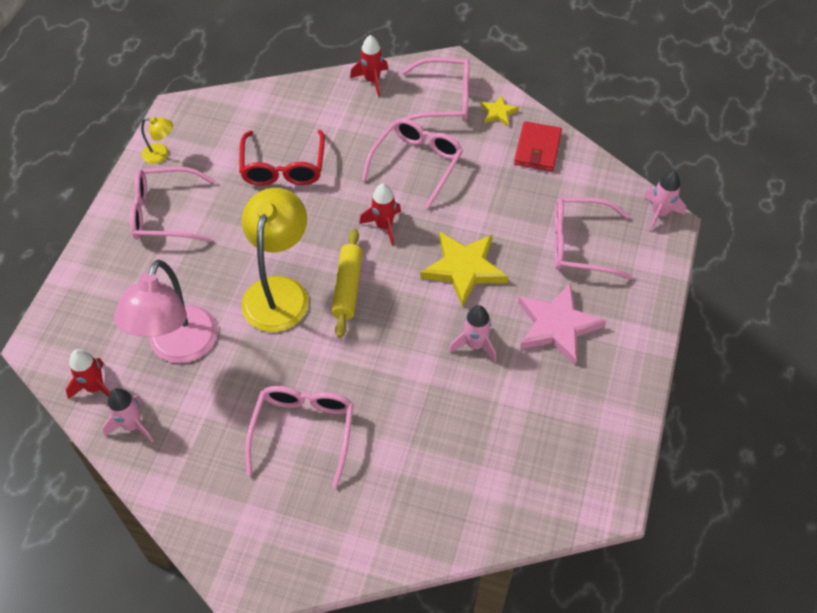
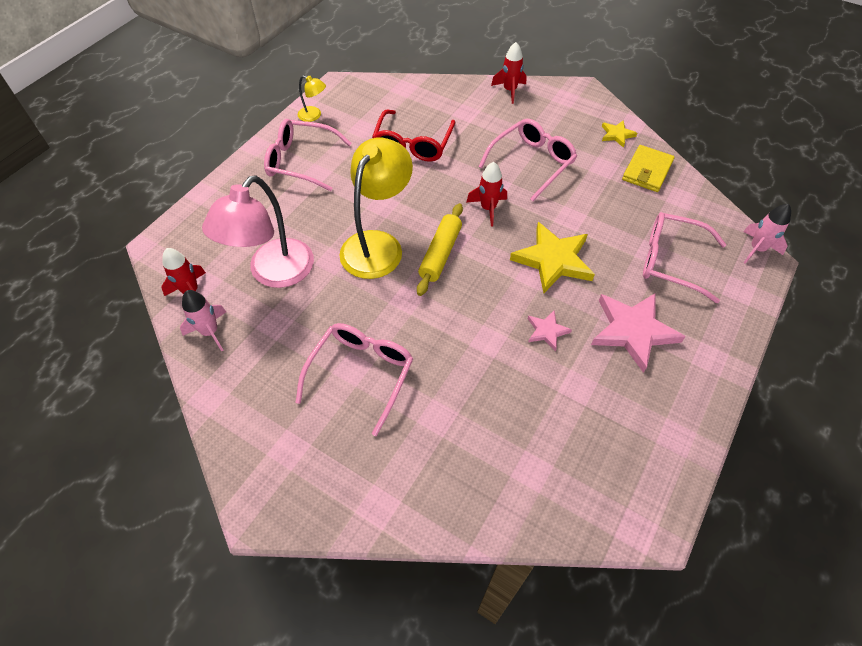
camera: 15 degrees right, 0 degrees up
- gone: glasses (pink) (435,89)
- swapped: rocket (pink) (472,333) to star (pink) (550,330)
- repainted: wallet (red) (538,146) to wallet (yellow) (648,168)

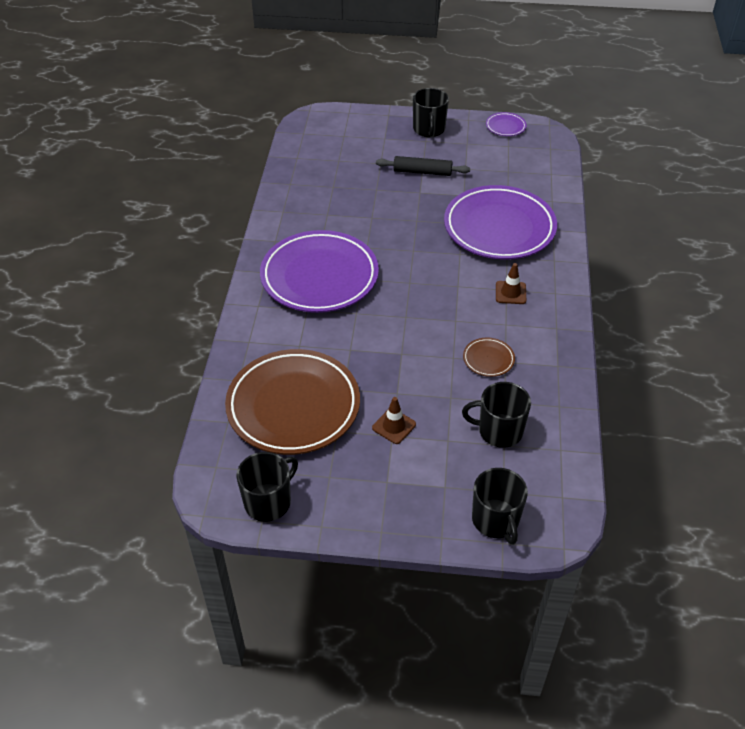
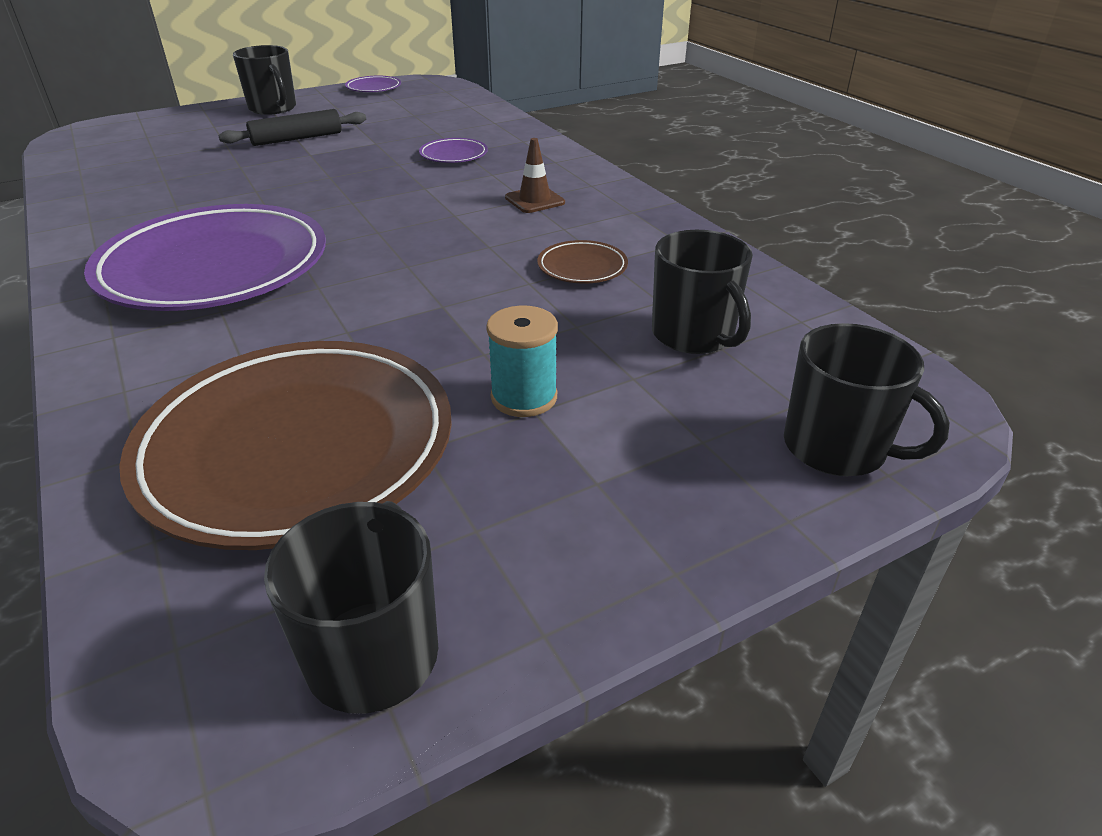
camera: 35 degrees left, 10 degrees down
- swapped: traffic cone (brown) (394,420) to spool (turquoise) (522,361)
- rotated: mug (black) (496,415) = (702,292) 90 degrees counterclockwise
- scaled: plate (purple) (500,222) = (453,150) x0.41

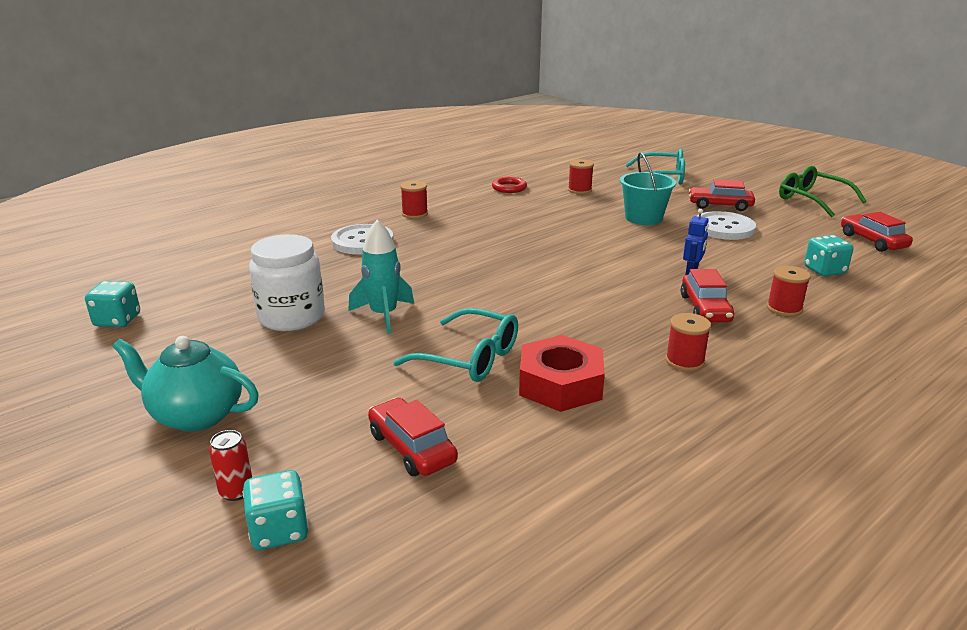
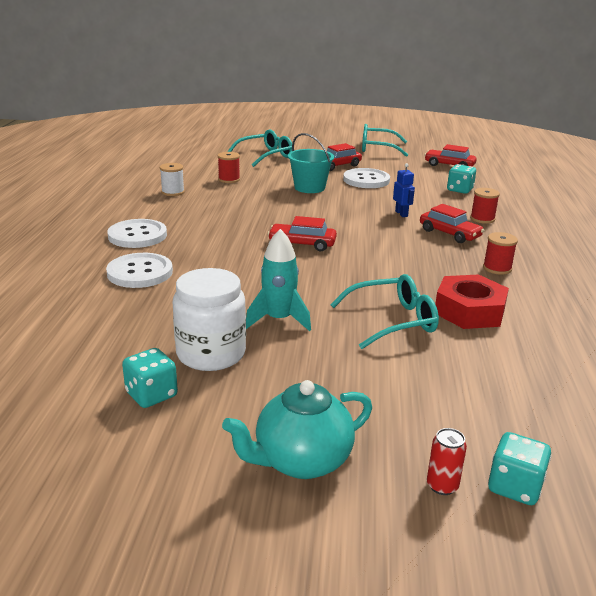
camera: 45 degrees left, 0 degrees up
- shifted: dice (turquoise) (112,304) to (150,378)
- shifted: car (red) (413,437) to (302,233)
- swapped: spool (red) (414,200) to button (white) (137,233)
- swapped: ring (red) (509,185) to spool (white) (172,179)
- repainted: glasses (green) (822,191) to glasses (turquoise) (385,140)

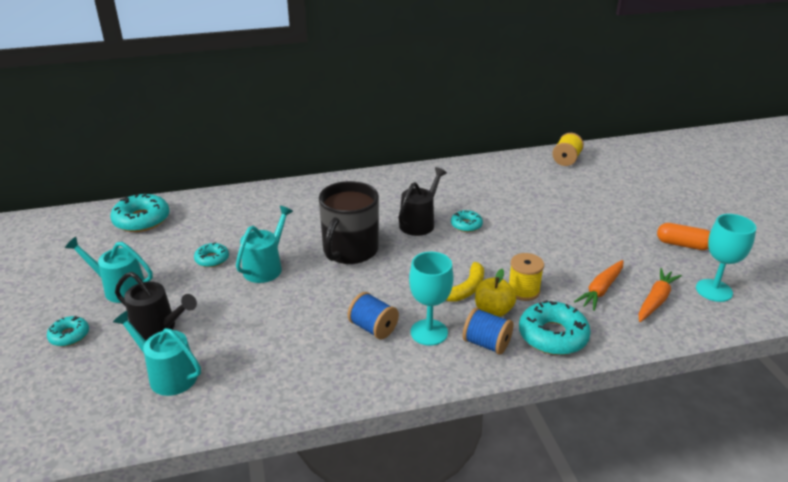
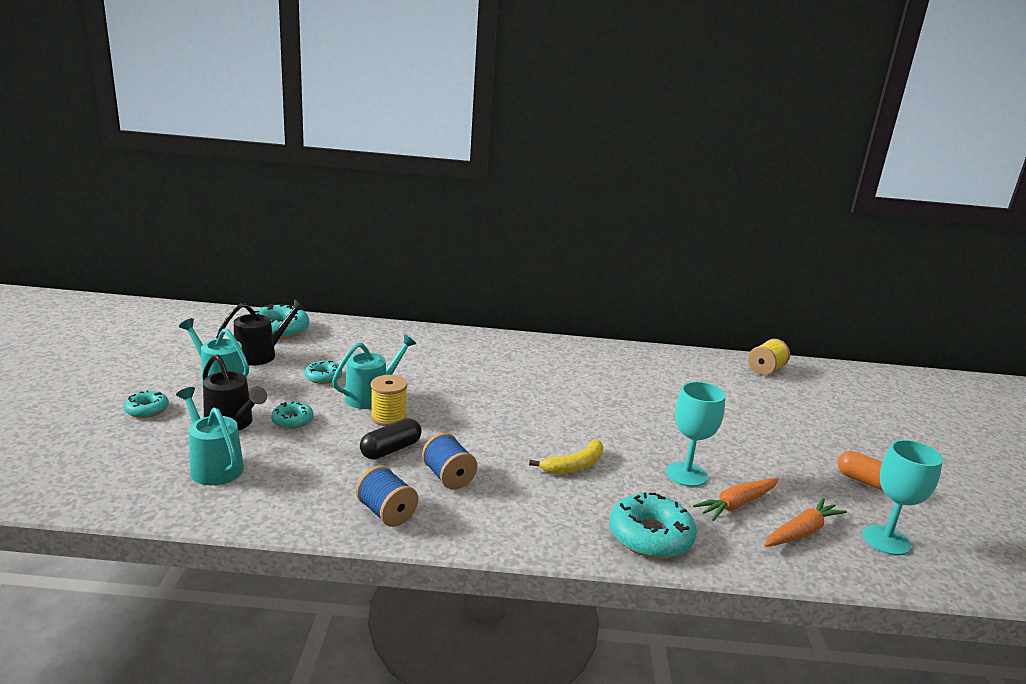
camera: 15 degrees right, 10 degrees down
- gone: mug (black) (349,222)
- gone: apple (yellow) (495,293)
- new: capsule (black) (391,438)
- shifted: watering can (black) (422,201) to (260,332)
- shifted: goblet (turquoise) (431,299) to (695,434)
- shifted: donut (turquoise) (467,221) to (292,415)
- shifted: spool (blue) (488,331) to (387,496)
- shifted: spool (yellow) (526,277) to (389,400)

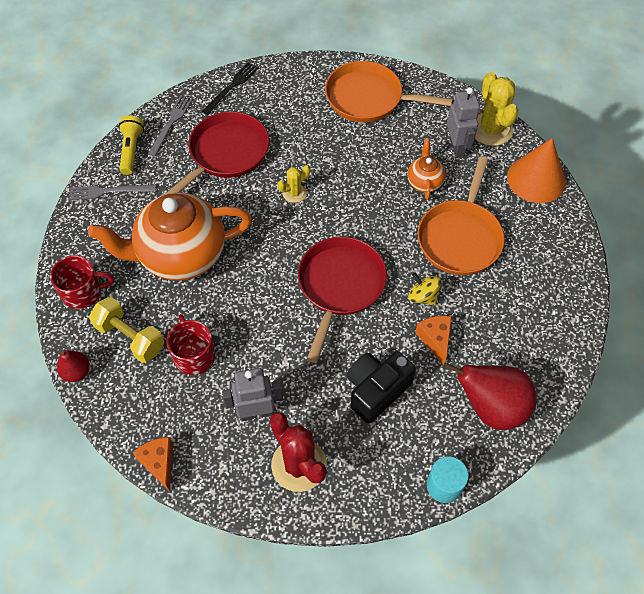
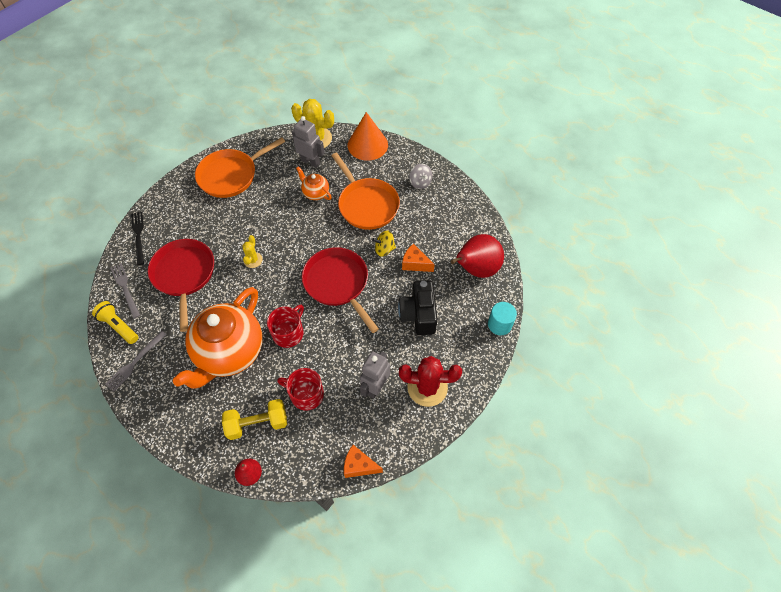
camera: 50 degrees left, 0 degrees up
- new: spinning top (grey) (420,176)
- shifted: mug (red) (82,282) to (285,326)

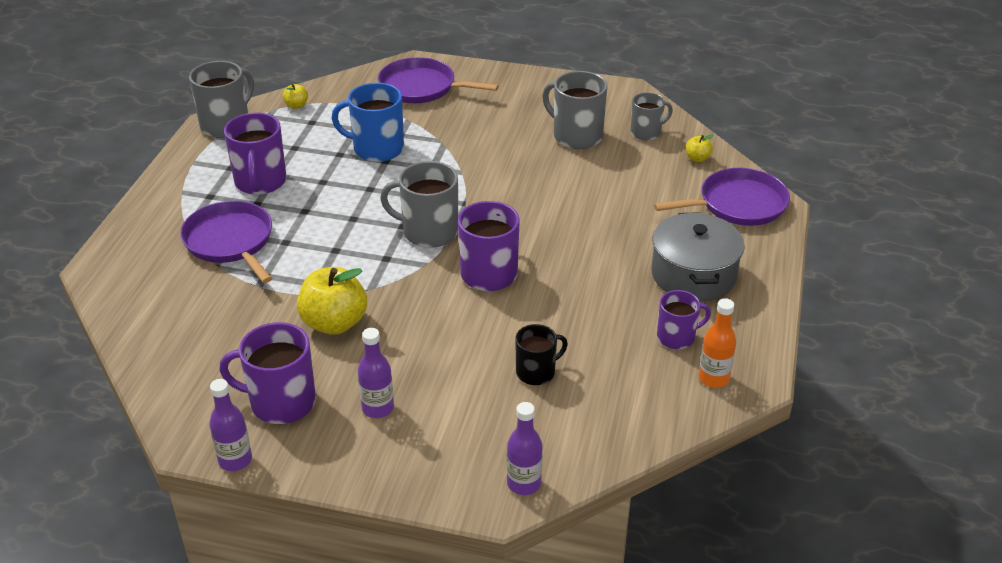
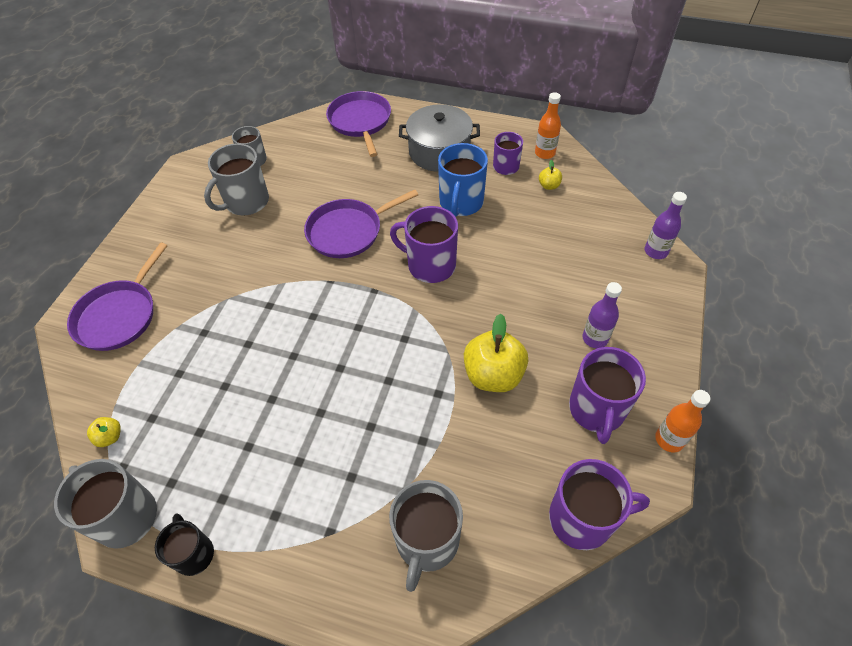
camera: 85 degrees left, 15 degrees up
- shifted: pan (purple) (226,242) to (361,223)
- shifted: mug (purple) (255,154) to (599,504)
- shifted: mug (blue) (367,122) to (463,180)
- shifted: mug (grey) (419,204) to (426,536)
- shifted: mug (black) (541,354) to (184,544)
- shifted: apple (yellow) (700,148) to (550,175)
- repainted: bottle (purple) (230,425) to bottle (orange) (682,421)

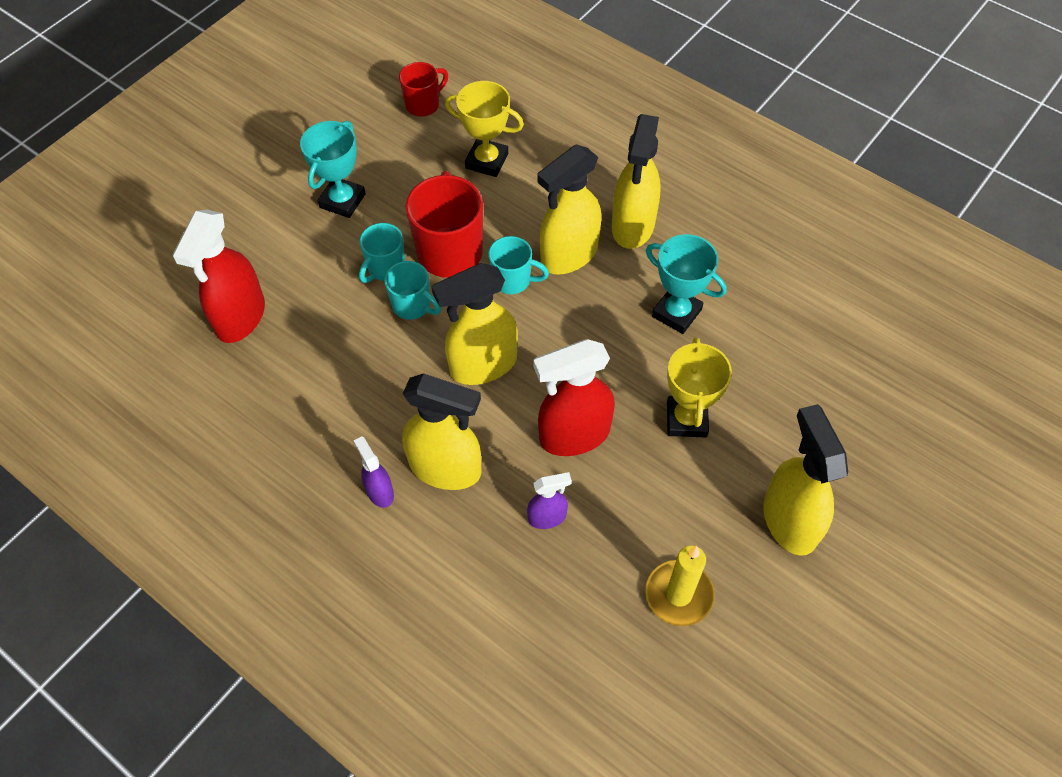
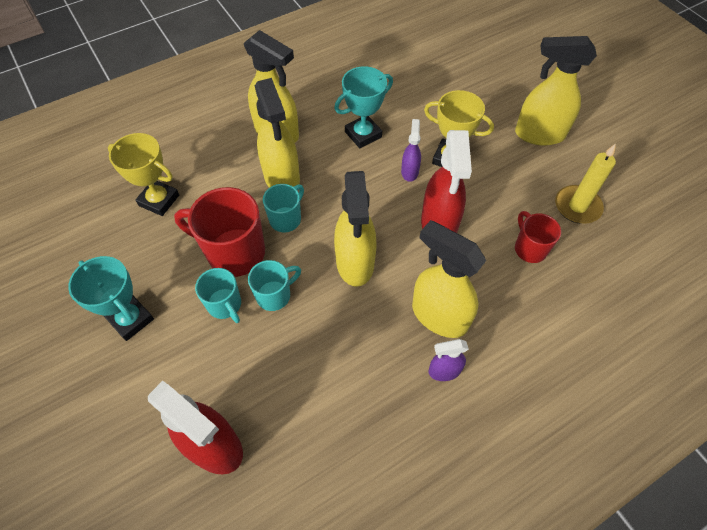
camera: 70 degrees left, 0 degrees up
- shifted: mug (red) (423,89) to (538,237)
- shifted: spray bottle (purple) (549,500) to (411,150)
- rotated: spray bottle (yellow) (442,431) = (449,279) 90 degrees counterclockwise
- rotated: trophy (yellow) (484,129) = (143,174) 75 degrees clockwise

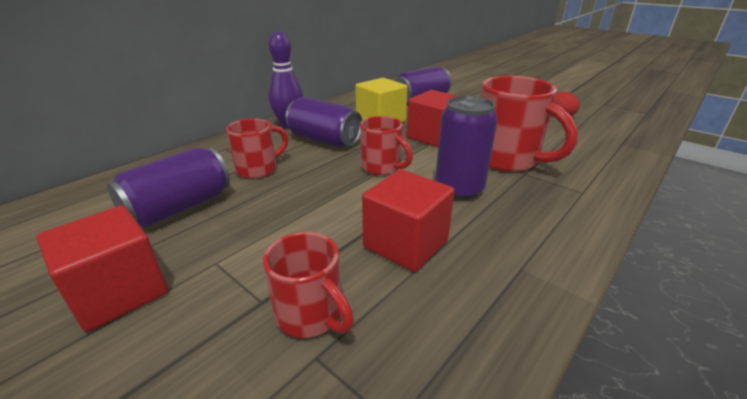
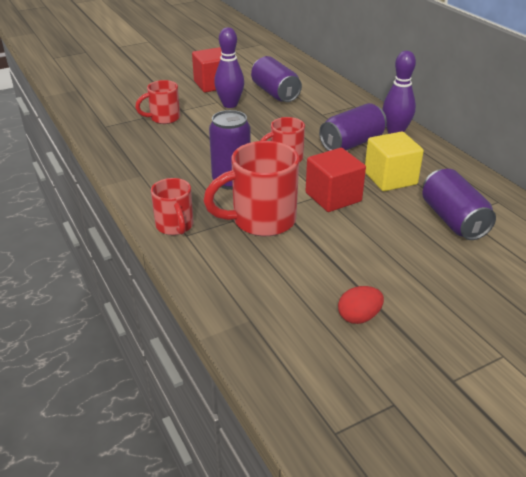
camera: 110 degrees right, 5 degrees up
- gone: cube (red) (408,220)
- new: bowling pin (purple) (229,67)
- shifted: mug (red) (257,149) to (172,206)

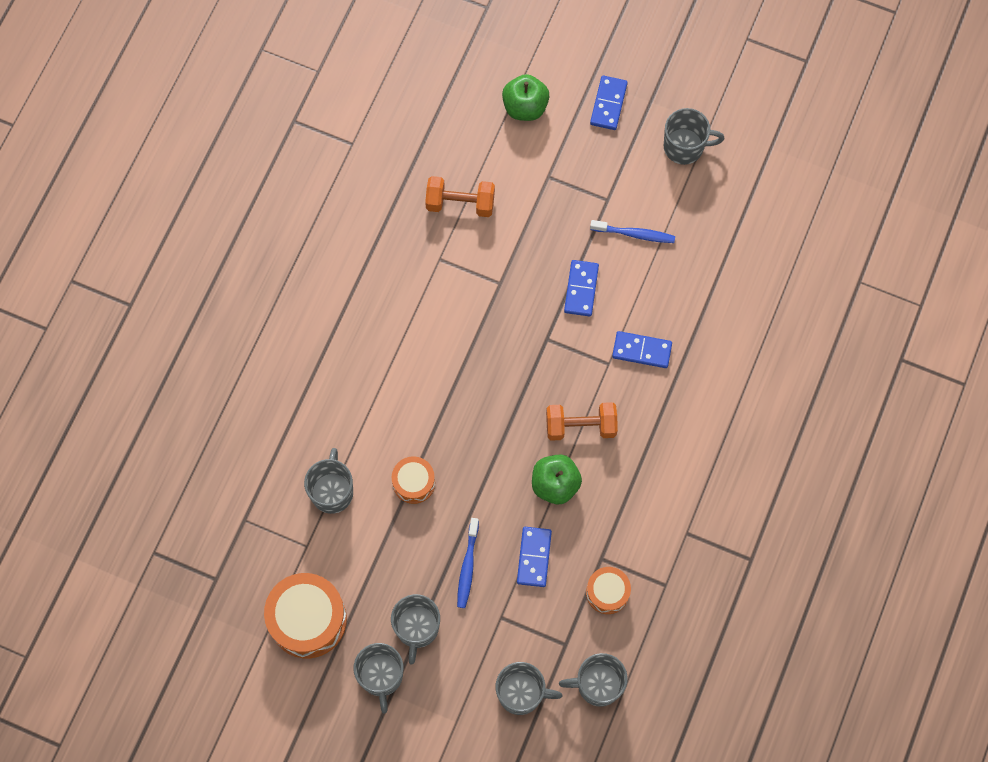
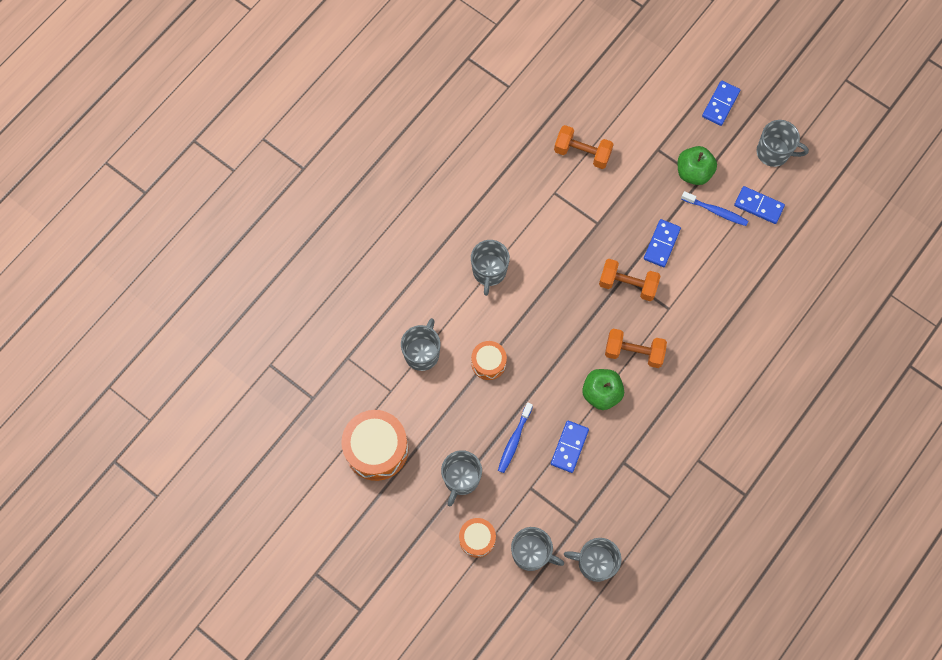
camera: 15 degrees right, 0 degrees up
- new: dumbbell (orange) (629,280)
- shifted: mug (grey) (378,678) to (490,268)
- shifted: apple (green) (525,97) to (697,165)
- shifted: drum (orange) (608,590) to (477,538)
- shifted: domino (blue) (642,349) to (759,205)

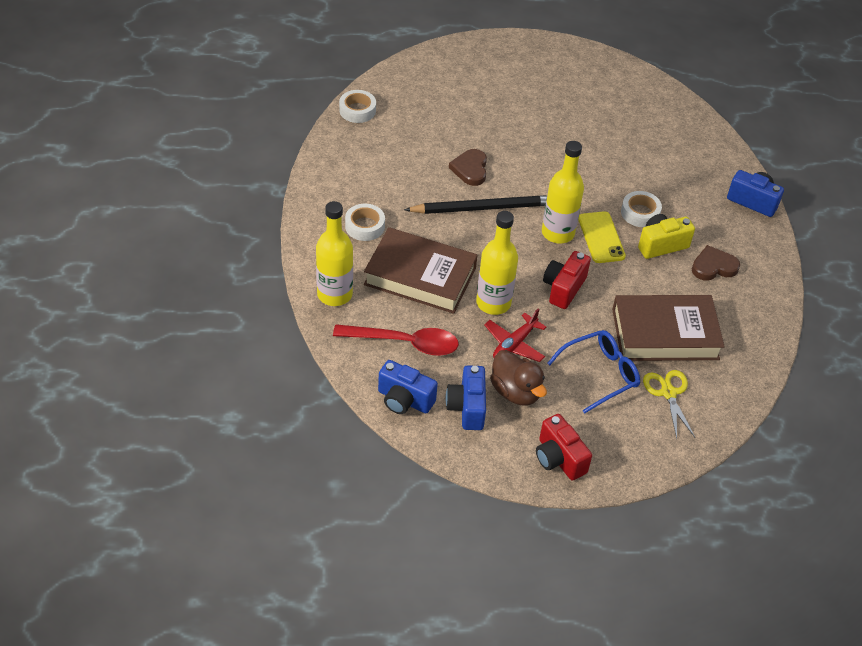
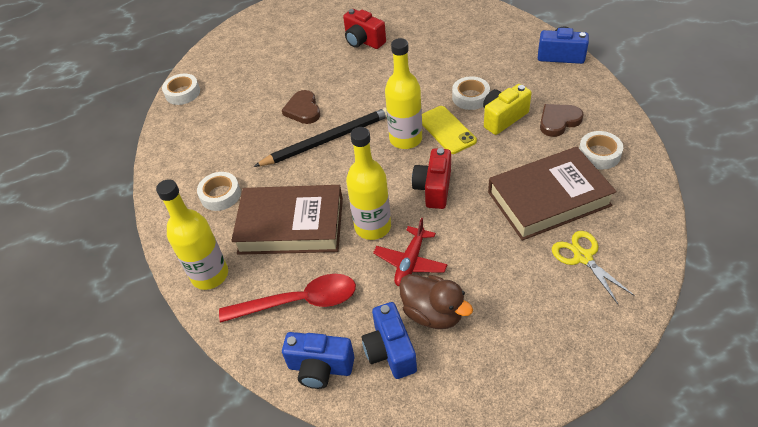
camera: 10 degrees left, 0 degrees up
- gone: glasses (blue) (593,372)
- new: tape (white) (601,150)
- shifted: camera (red) (564,447) to (364,29)

